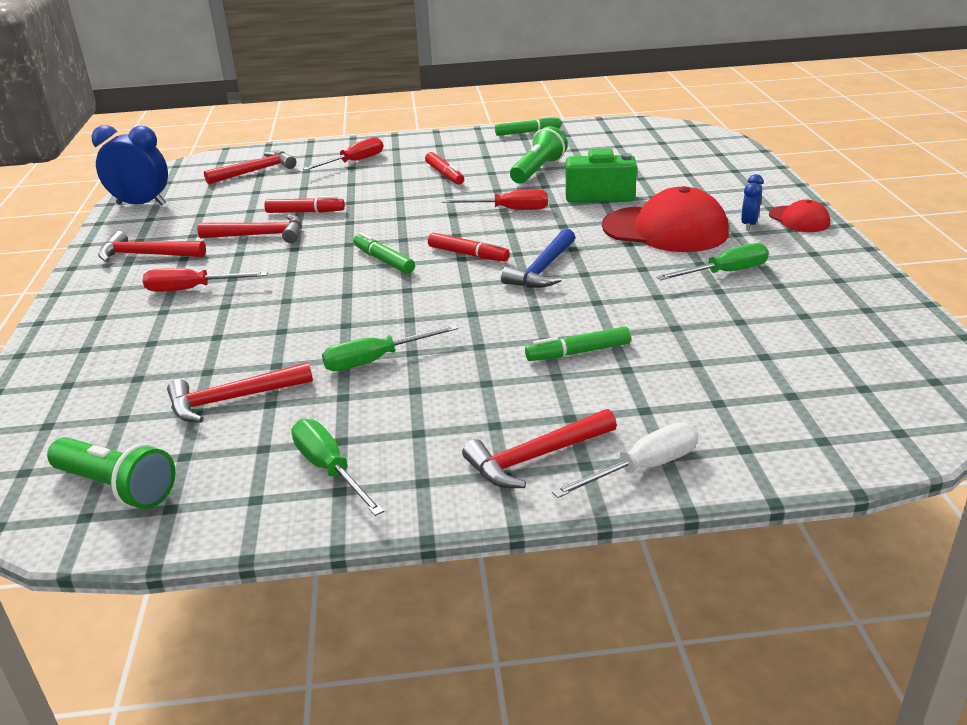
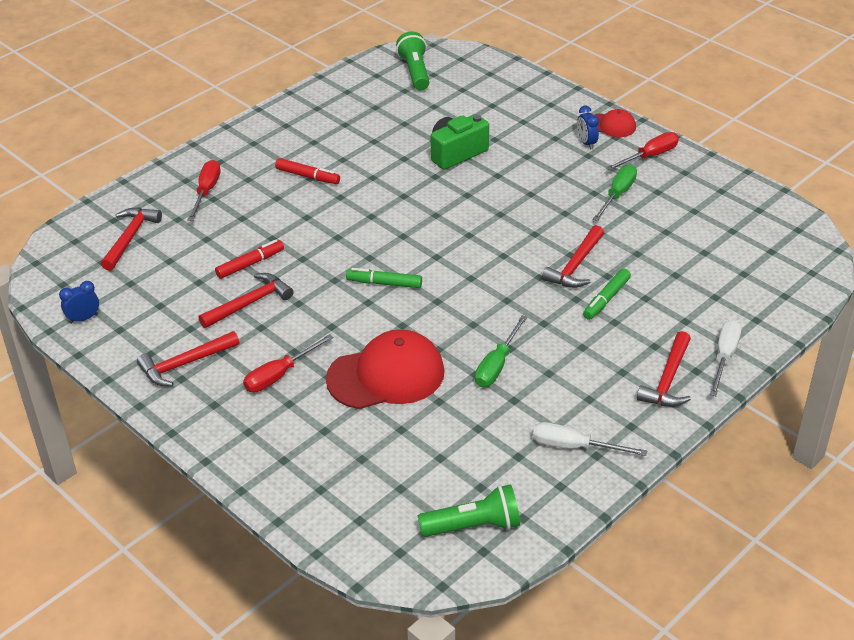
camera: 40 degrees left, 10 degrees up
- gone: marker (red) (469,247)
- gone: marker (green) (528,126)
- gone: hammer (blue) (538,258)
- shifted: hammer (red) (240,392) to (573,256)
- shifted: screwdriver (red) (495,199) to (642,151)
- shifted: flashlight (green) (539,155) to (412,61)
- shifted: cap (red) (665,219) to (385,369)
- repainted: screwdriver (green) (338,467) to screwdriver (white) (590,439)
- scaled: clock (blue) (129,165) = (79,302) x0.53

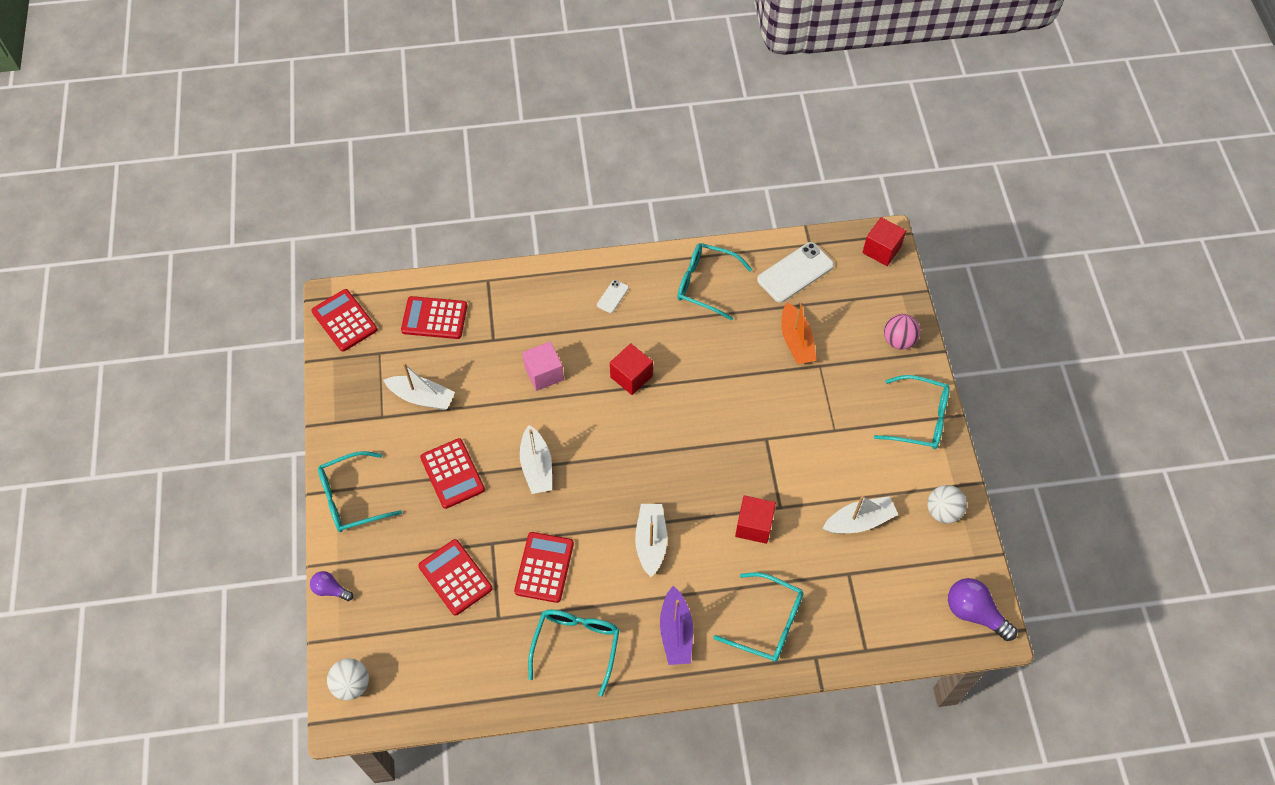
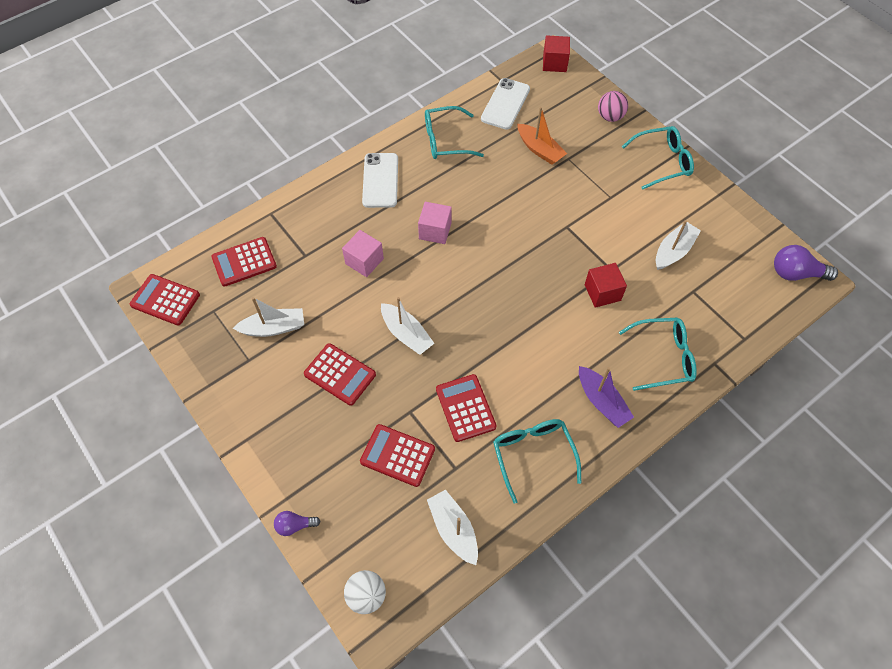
camera: 30 degrees left, 0 degrees up
- gone: glasses (turquoise) (360,491)
- gone: ball (white) (947,504)
- shifted: boat (white) (651,540) to (452,527)
- repainted: cube (red) (631,369) to cube (pink) (435,223)
- scaled: phone (white) (613,296) = (380,180) x2.07

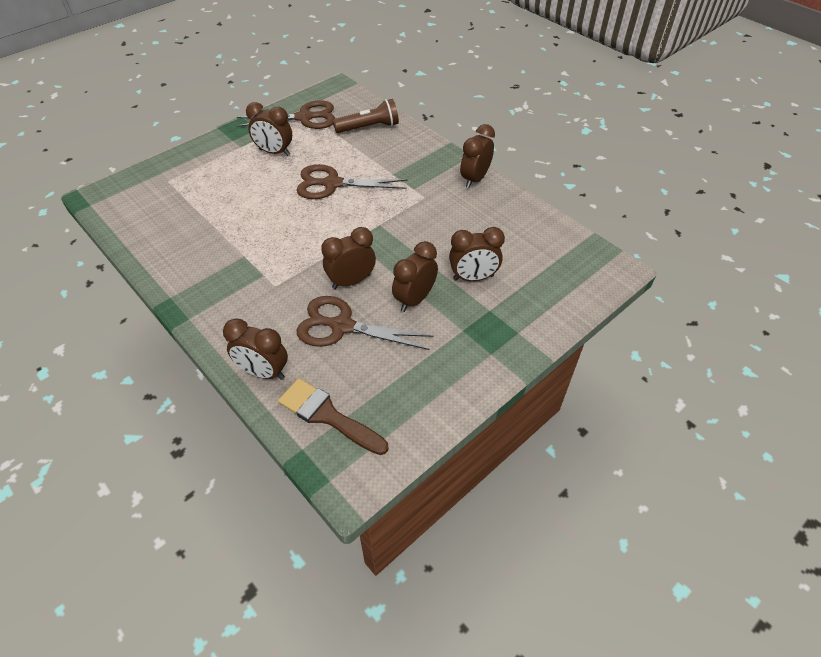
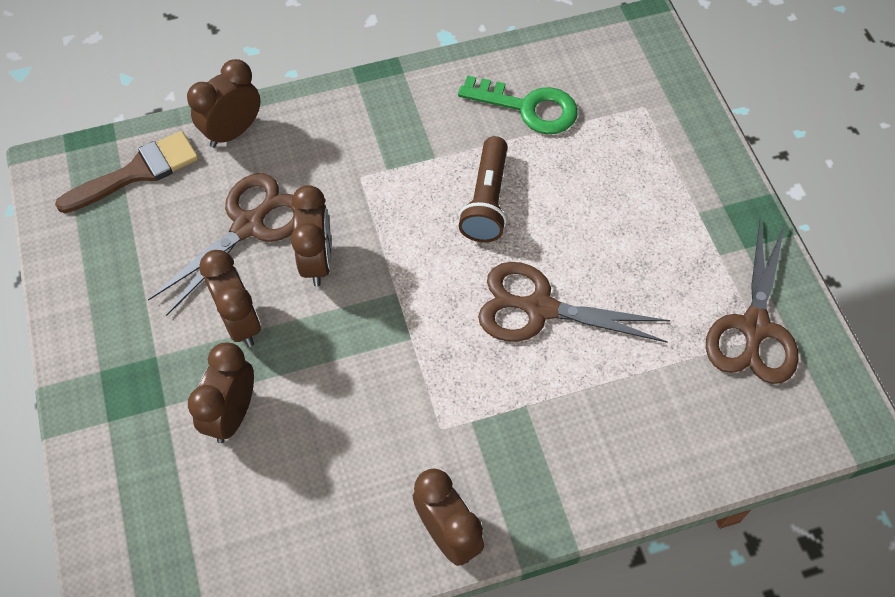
camera: 115 degrees right, 10 degrees up
- gone: clock (brown) (269,129)
- new: key (green) (518,104)
- shifted: flashlight (brown) (366,116) to (483,189)
- rotated: scissors (brown) (352,181) = (574,302) 105 degrees counterclockwise

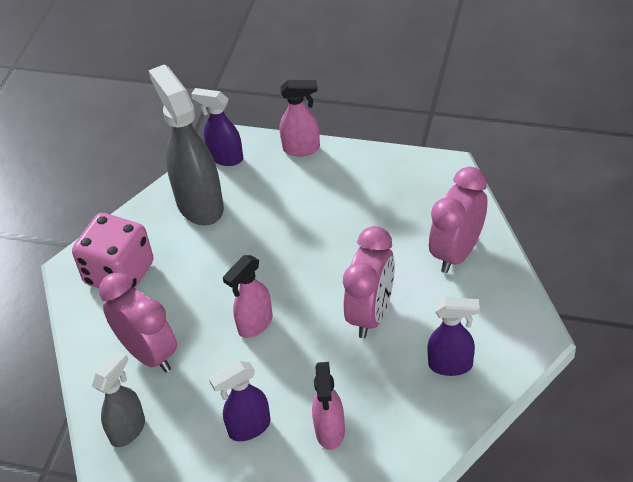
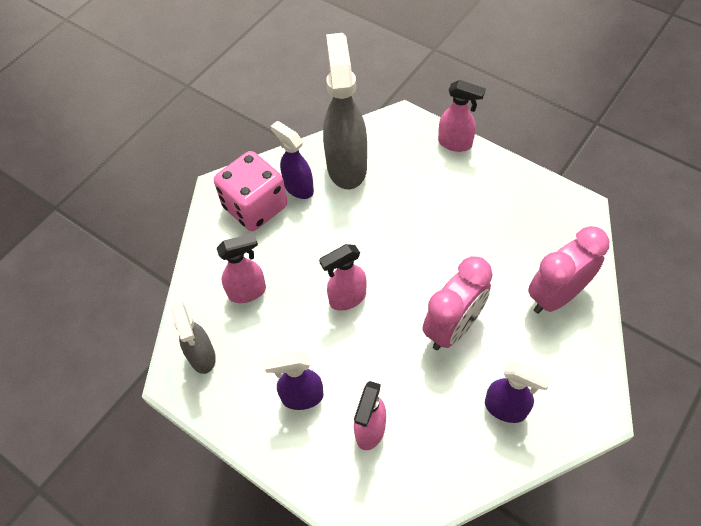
camera: 20 degrees right, 10 degrees up
- shifted: spray bottle (purple) (217,127) to (292,160)
- swapped: clock (pink) (138,322) to spray bottle (pink) (241,268)
- rotated: spray bottle (grey) (118,398) = (194,338) 105 degrees clockwise

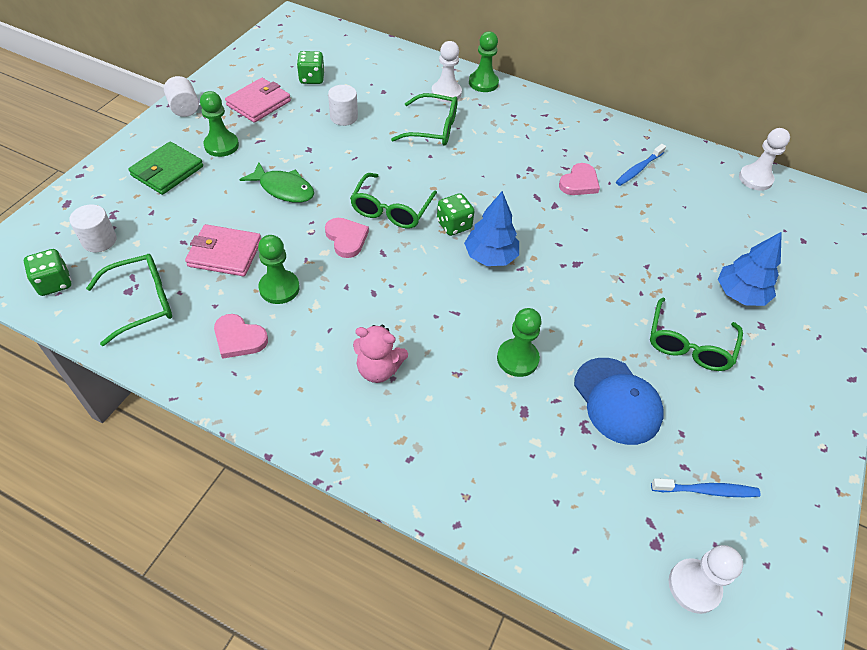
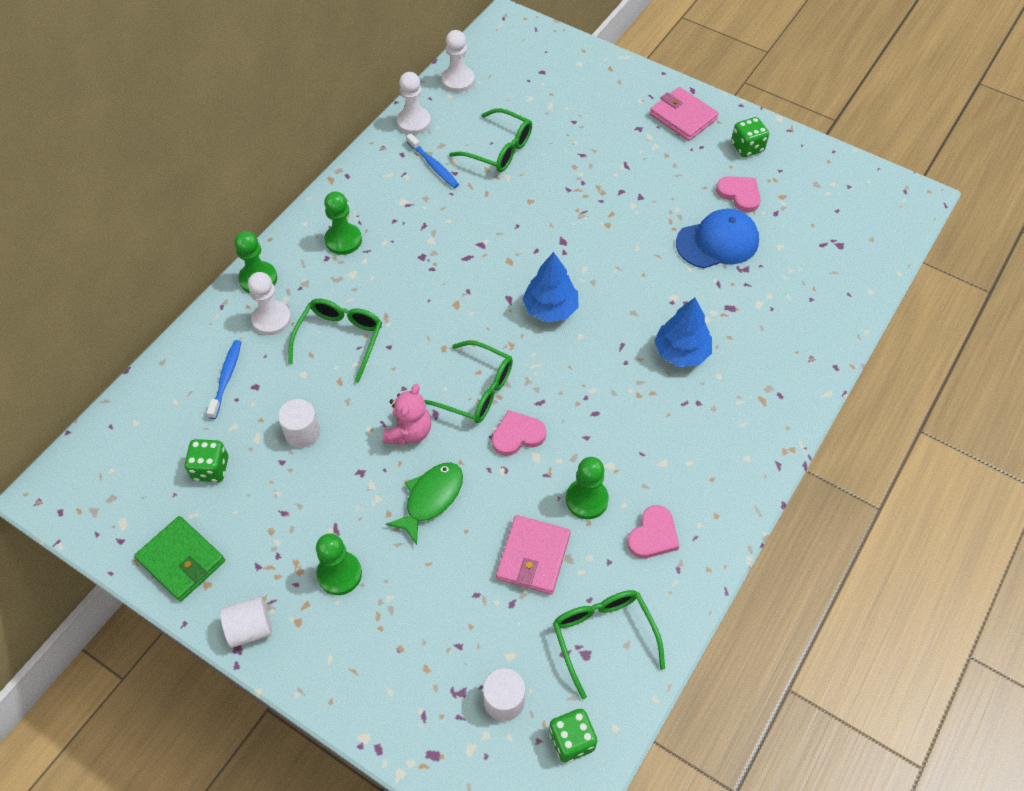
camera: 80 degrees left, 5 degrees up
- shifted: wallet (green) (165,168) to (179,559)
- shifted: wallet (pink) (258,100) to (684,114)
- shifted: teddy bear (pink) (380,354) to (407,414)
- shifted: dice (green) (456,214) to (750,137)
- shifted: pawn (green) (519,342) to (343,223)
- shifted: heart (pink) (579,179) to (738,194)
- shifted: glasses (green) (696,334) to (490,140)
- shifted: toothbrush (blue) (705,487) to (224,379)
- shifted: pawn (white) (706,579) to (414,103)
- shifted: tree (blue) (750,269) to (683,332)

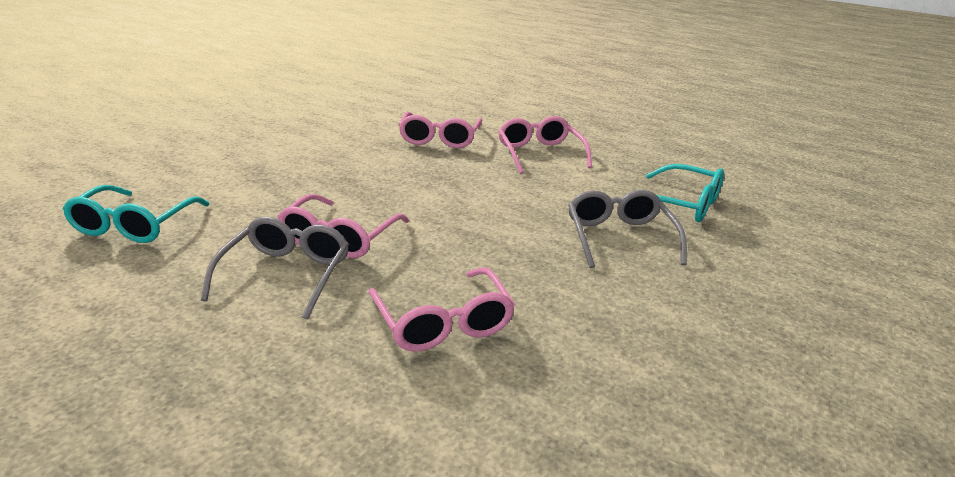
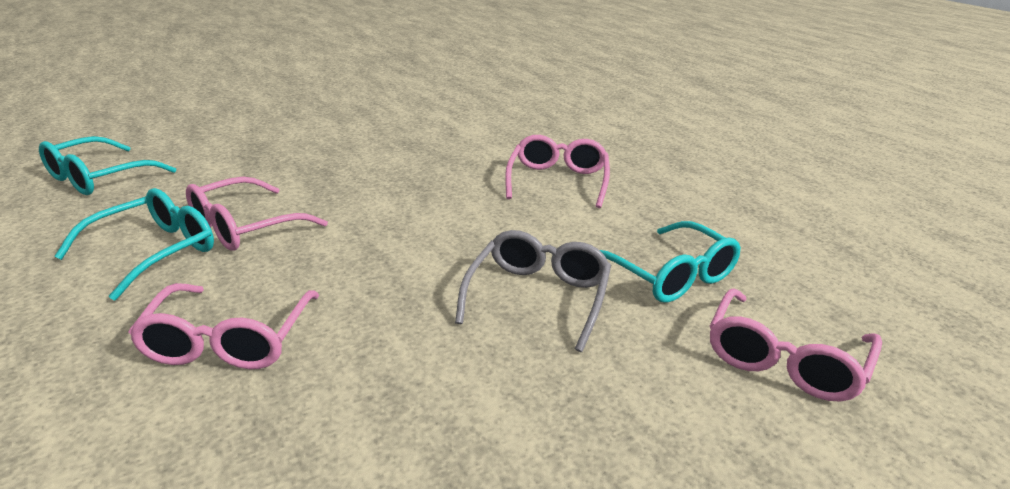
camera: 25 degrees right, 0 degrees up
- shifted: glasses (pink) (440,130) to (796,345)
- repainted: glasses (grey) (275,268) to glasses (turquoise) (134,244)

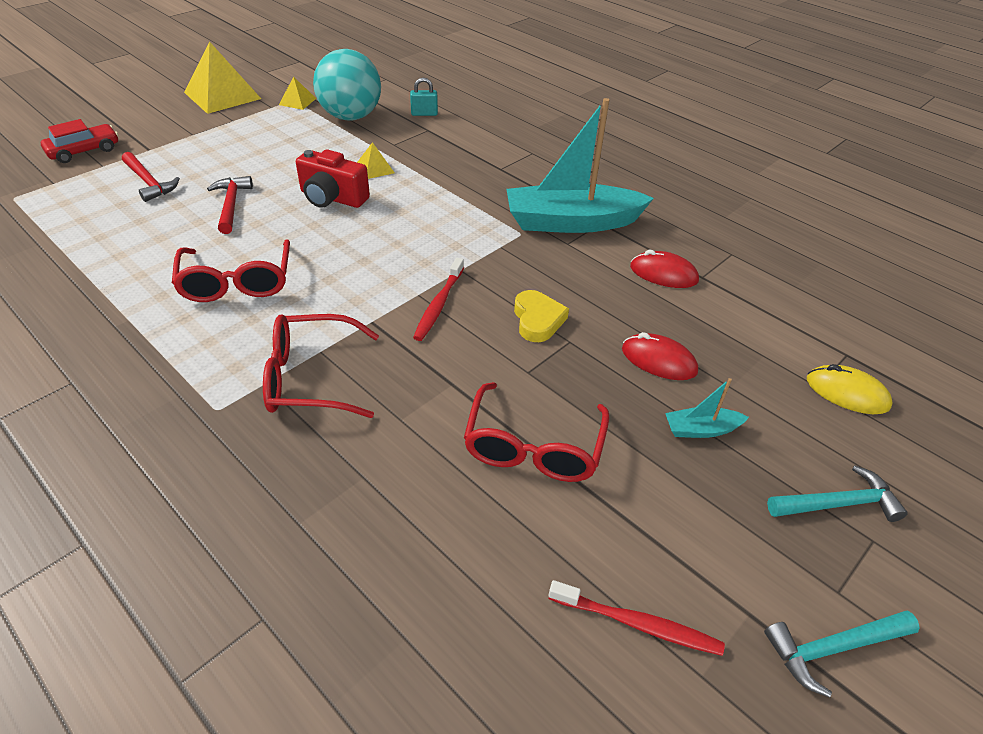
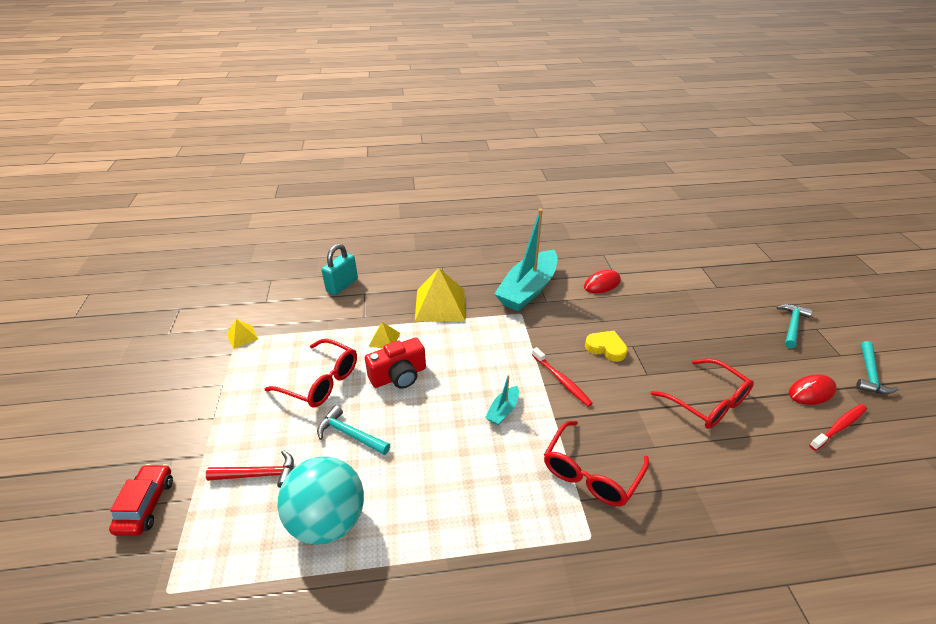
camera: 50 degrees left, 5 degrees down
- gone: mouse (yellow) (849,389)
- shifted: glasses (red) (231,270) to (311,373)
- shifted: pyramid (yellow) (222,77) to (440,294)
- shifted: ball (turquoise) (347,85) to (320,500)
- shifted: mouse (red) (660,356) to (813,389)
- shifted: boat (turquoise) (707,408) to (502,400)
- repainted: hammer (red) (230,205) to hammer (turquoise) (353,430)
- scaled: padlock (turquoise) (424,97) = (339,269) x1.61

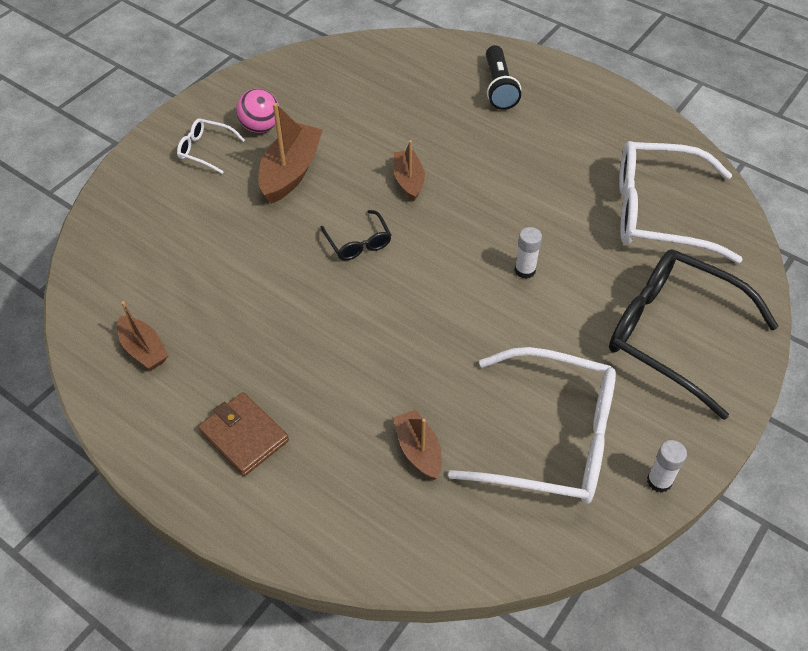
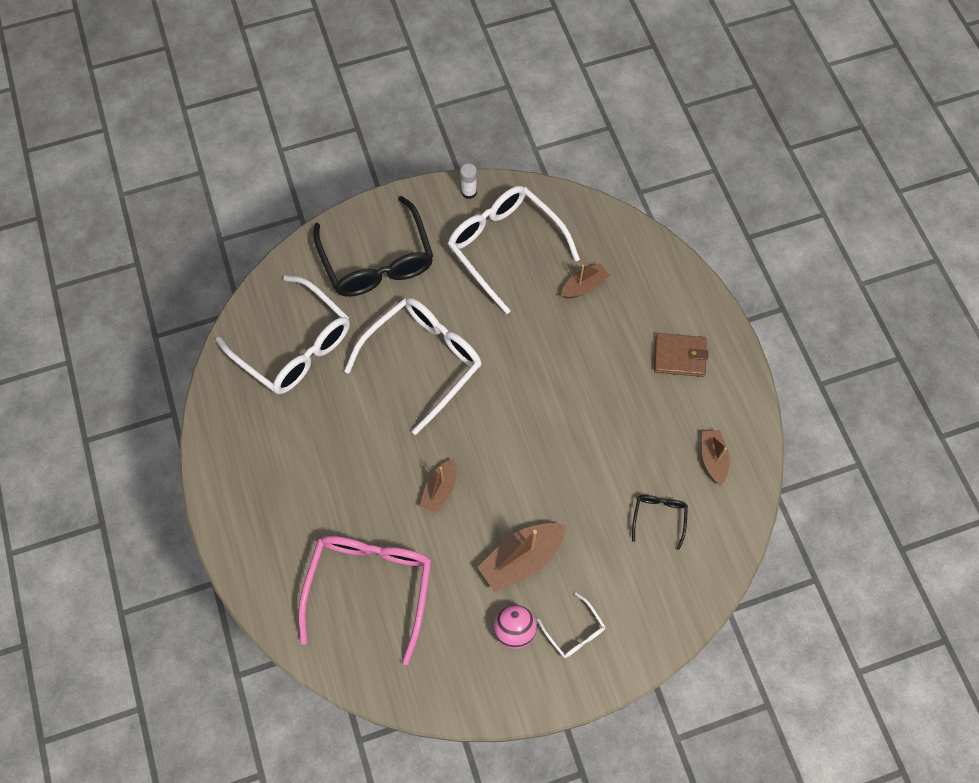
camera: 145 degrees left, 15 degrees up
- gone: flashlight (black) (503,77)
- new: glasses (pink) (364,600)
- shifted: glasses (black) (355,235) to (660,522)
- swapped: glue stick (white) (528,253) to glasses (white) (413,366)
- rotated: wallet (brown) (243,434) = (681,355) 75 degrees counterclockwise
- rotated: boat (brown) (417,444) = (585,280) 135 degrees counterclockwise

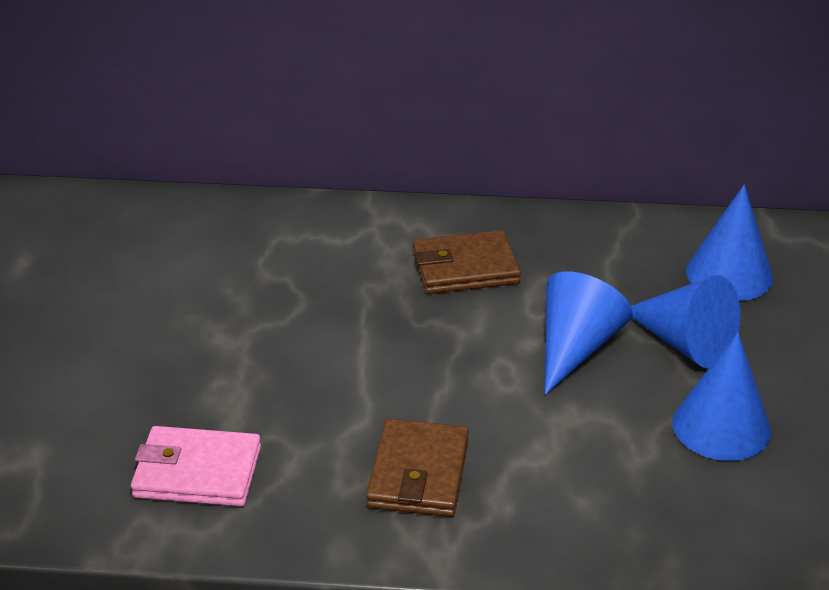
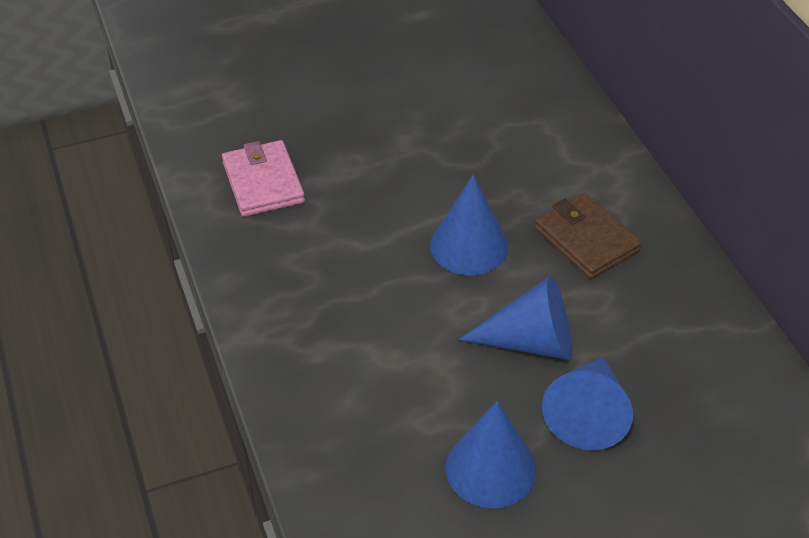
camera: 65 degrees right, 10 degrees up
- gone: wallet (brown) (417,467)
- shifted: cone (blue) (729,242) to (469,225)

